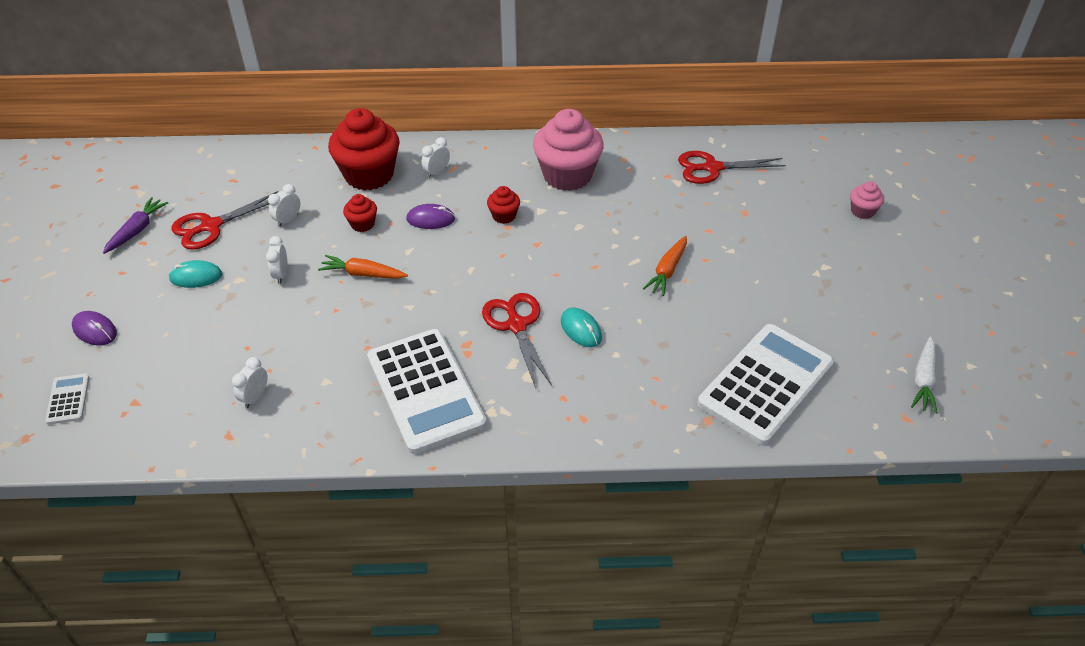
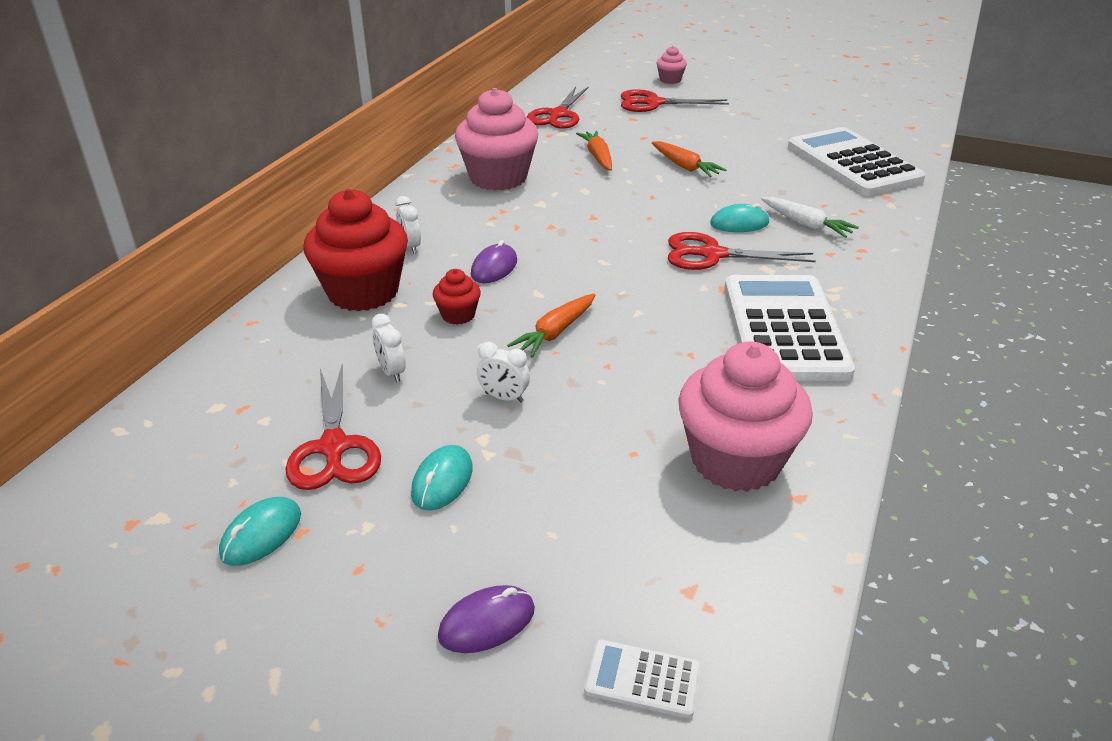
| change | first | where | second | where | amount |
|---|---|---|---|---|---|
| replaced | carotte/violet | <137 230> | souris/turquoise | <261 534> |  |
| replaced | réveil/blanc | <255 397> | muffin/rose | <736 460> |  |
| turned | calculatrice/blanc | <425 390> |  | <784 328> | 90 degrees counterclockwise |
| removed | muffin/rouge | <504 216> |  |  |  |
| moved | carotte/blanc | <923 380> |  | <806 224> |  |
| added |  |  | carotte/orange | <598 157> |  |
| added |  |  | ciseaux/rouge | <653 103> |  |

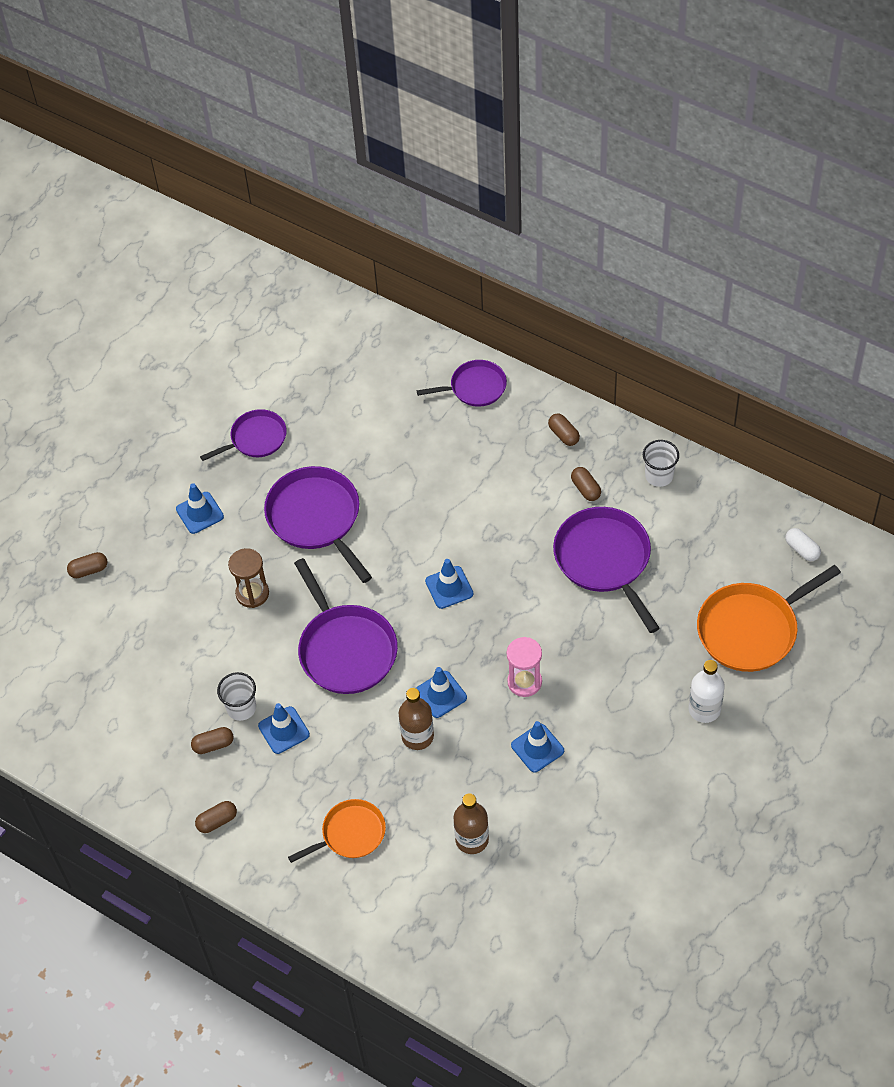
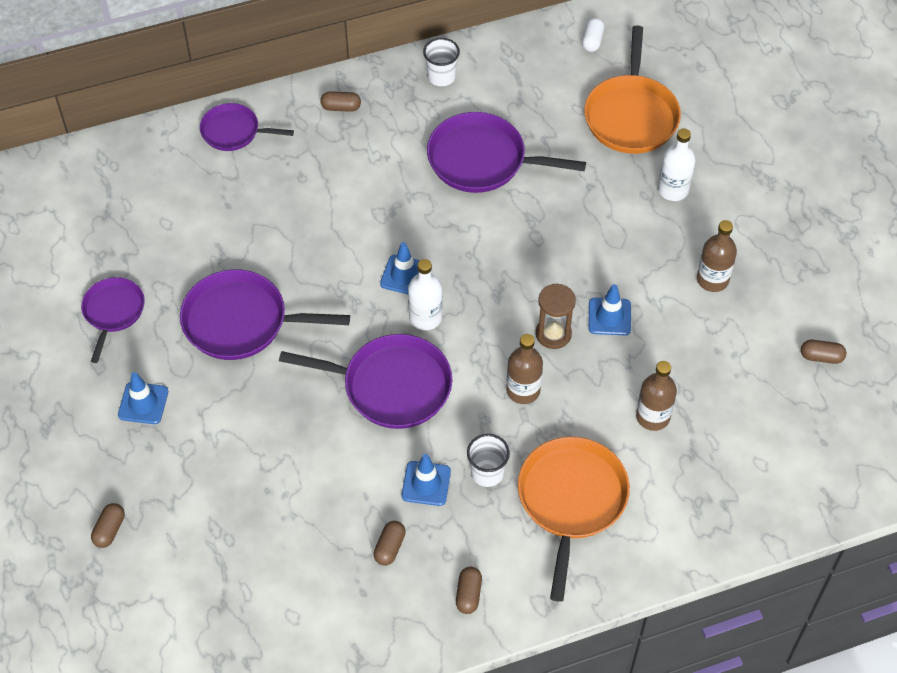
| change | first | where | second | where | amount |
|---|---|---|---|---|---|
| moved | gobelet/blanc | <241 708> |  | <487 473> |  |
| moved | sablier/marron | <252 593> |  | <553 334> |  |
| resized | poêle/orange | <350 833> |  | <571 500> | x1.65 |
| removed | cône de chantier/bleu | <441 694> |  |  |  |
| turned | poêle/violet | <475 387> |  | <233 131> | 105 degrees counterclockwise |
| removed | sablier/rose | <524 682> |  |  |  |
| moved | gélule/marron | <585 489> |  | <821 357> |  |
| turned | gélule/blanc | <802 549> |  | <592 41> | 75 degrees counterclockwise |
| added |  |  | bouteille/blanc | <425 317> |  |
| added |  |  | bouteille/marron | <712 279> |  |

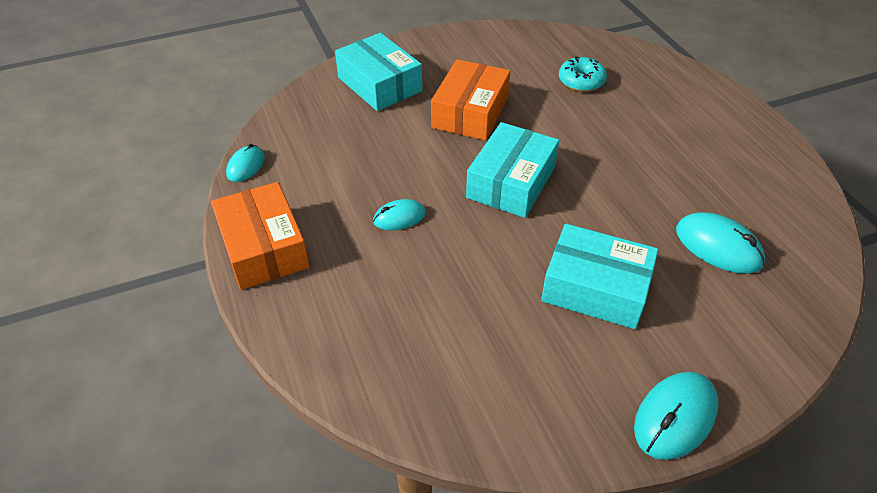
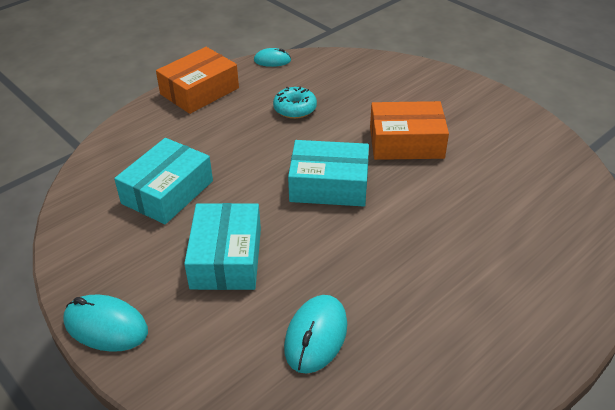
| change | first | where | second | where | amount |
|---|---|---|---|---|---|
| moved | boîte/turquoise | <380 84> |  | <167 192> |  |
| removed | souris/turquoise | <399 217> |  |  |  |
| moved | beignet/turquoise | <581 81> |  | <295 109> |  |

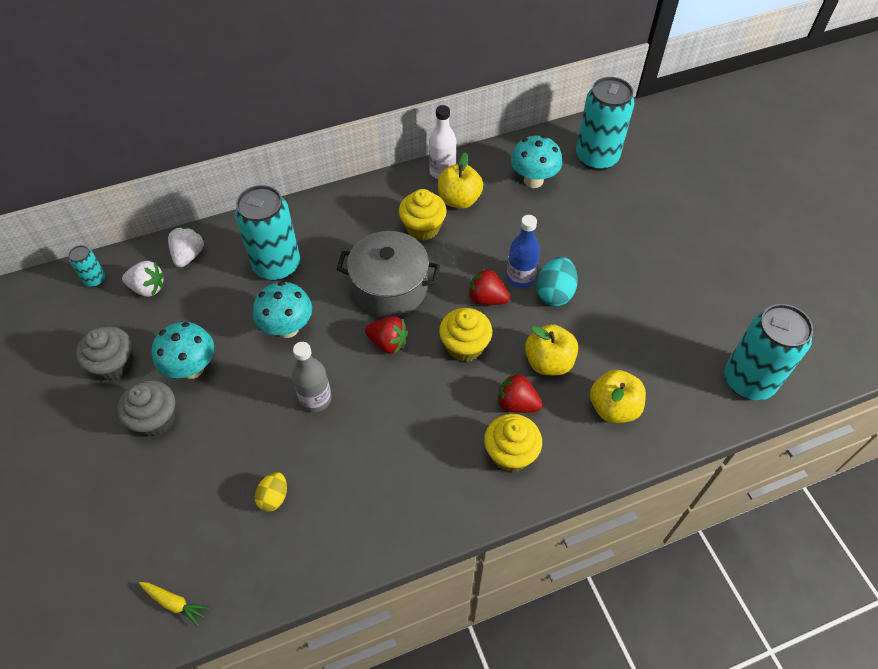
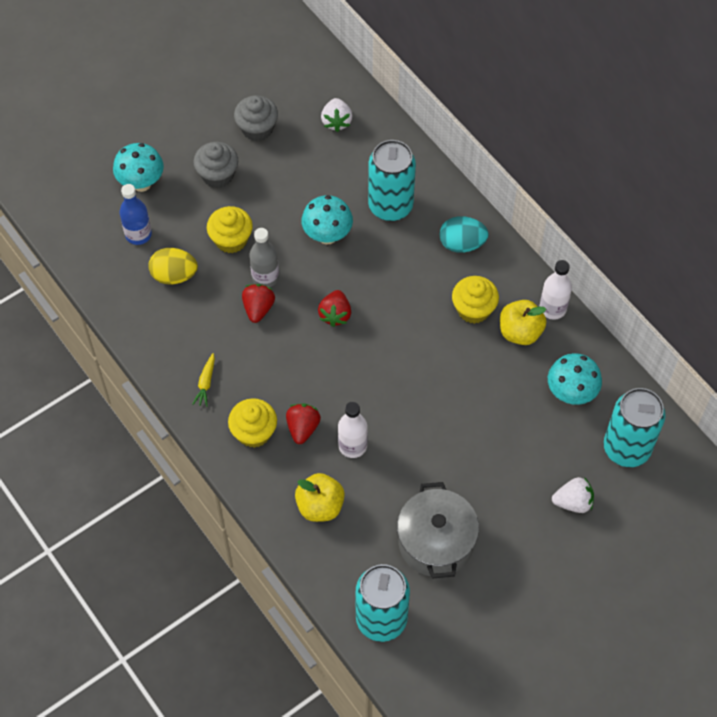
| change | first | where | second | where | amount |
|---|---|---|---|---|---|
| removed | canette/turquoise | <95 280> |  |  |  |
| moved | carotte/jaune | <174 603> |  | <206 383> |  |
| moved | champignon/turquoise | <192 368> |  | <141 183> |  |
| moved | fraise/blanc | <189 255> |  | <573 502> |  |
| resized | œuf/jaune | <274 497> |  | <174 275> | x1.56 |
| moved | marmite/gris | <390 288> |  | <436 542> |  |
| moved | muffin/jaune | <464 346> |  | <231 240> |  |
| moved | fraise/rouge | <487 298> |  | <258 308> |  |
| moved | bouteille/bleu | <520 278> |  | <138 234> |  |
| replaced | pomme/jaune | <548 362> | bouteille/blanc | <352 446> |  |
| moved | œuf/turquoise | <554 293> |  | <462 244> |  |

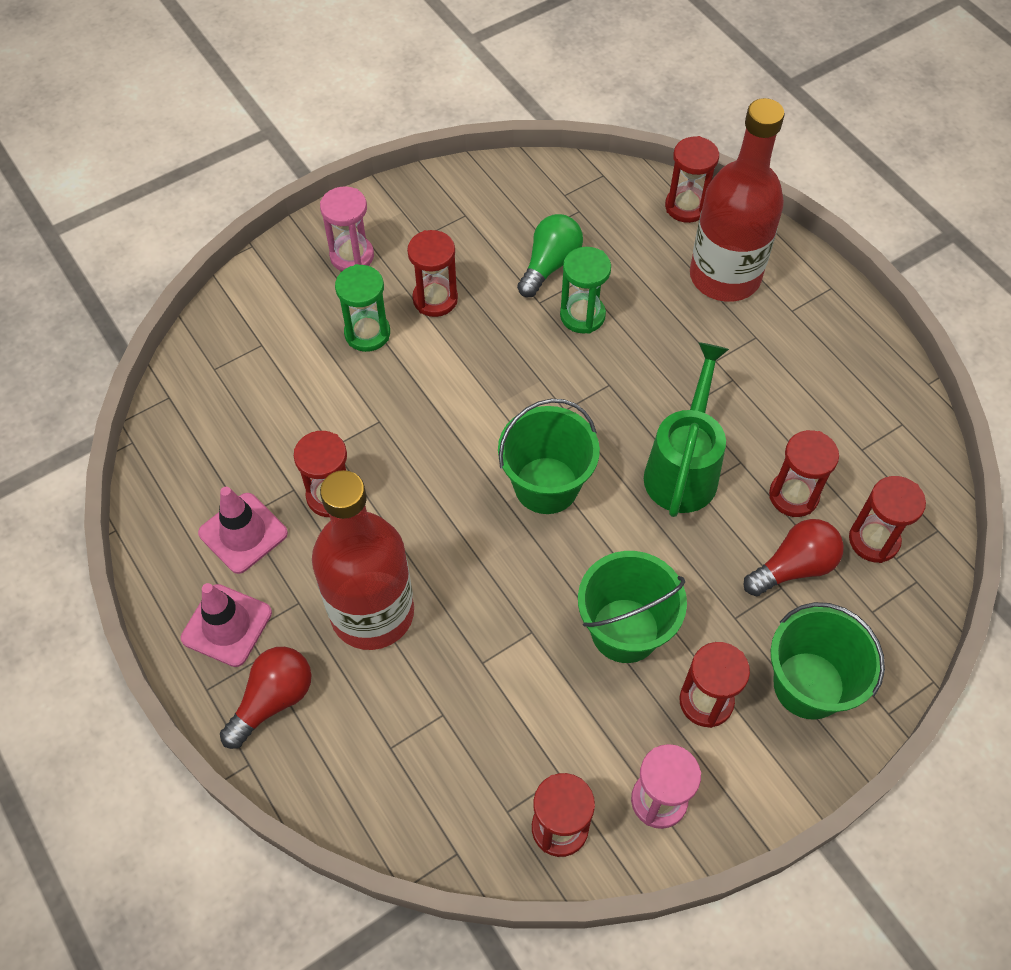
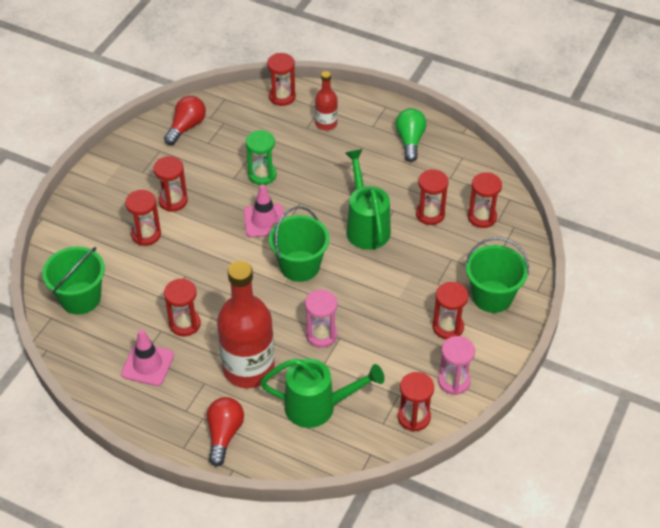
| change | first | where | second | where | amount |
|---|---|---|---|---|---|
| moved | cône de chantier/rose | <227 625> |  | <264 221> |  |
| moved | sablier/rose | <352 256> |  | <321 335> |  |
| recoloured | sablier/vert | <367 333> | sablier/rouge | <146 235> |  |
| moved | ampoule/vert | <550 265> |  | <410 141> |  |
| moved | seau/vert | <625 630> |  | <80 298> |  |
| resized | bouteille/rouge | <724 276> |  | <326 124> | x0.49 |
| moved | ampoule/rouge | <794 567> |  | <186 127> |  |
| added |  |  | arrosoir/vert | <317 407> |  |

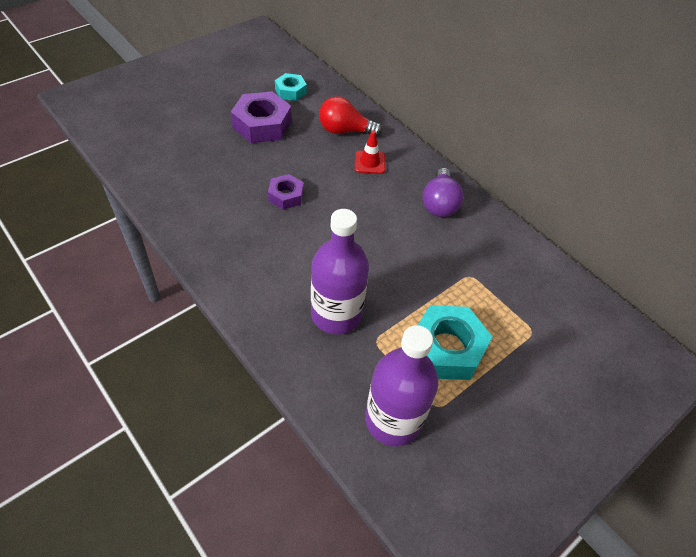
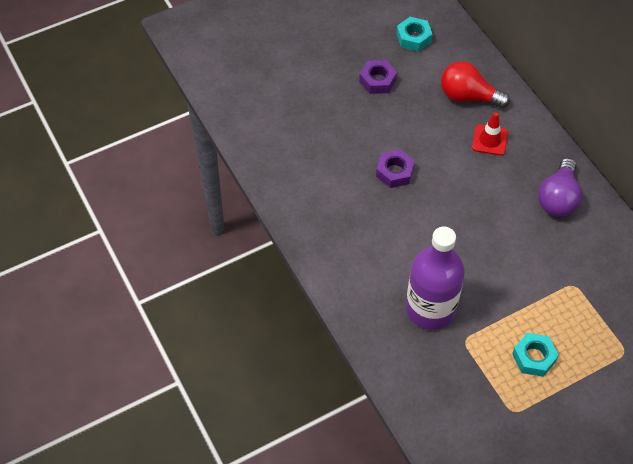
| change | first | where | second | where | amount |
|---|---|---|---|---|---|
| resized | écrou/violet | <262 124> |  | <377 80> | x0.57 |
| removed | bouteille/violet | <393 420> |  |  |  |
| resized | écrou/turquoise | <447 348> |  | <534 357> | x0.57 |

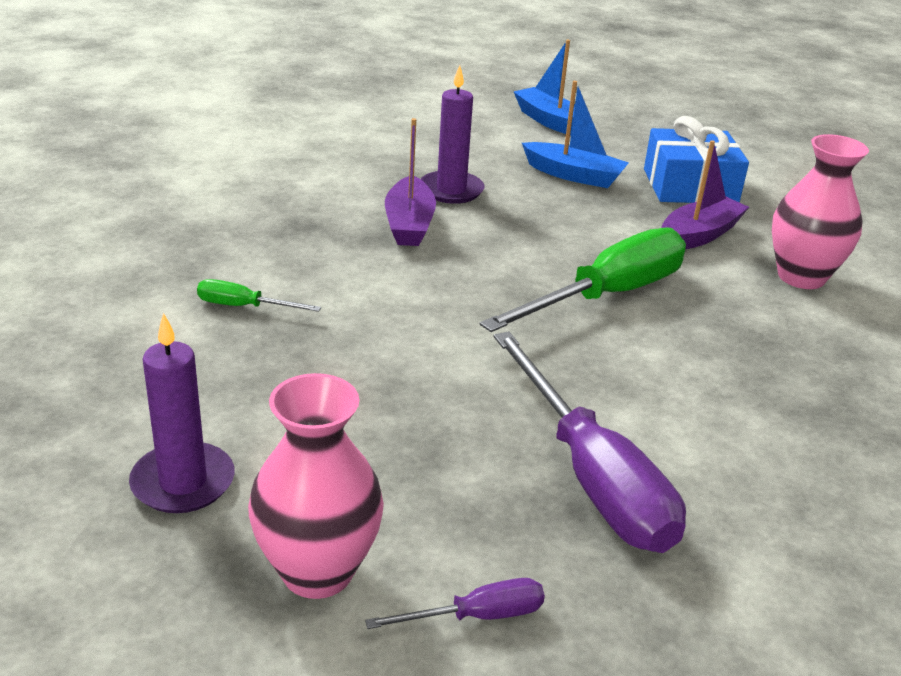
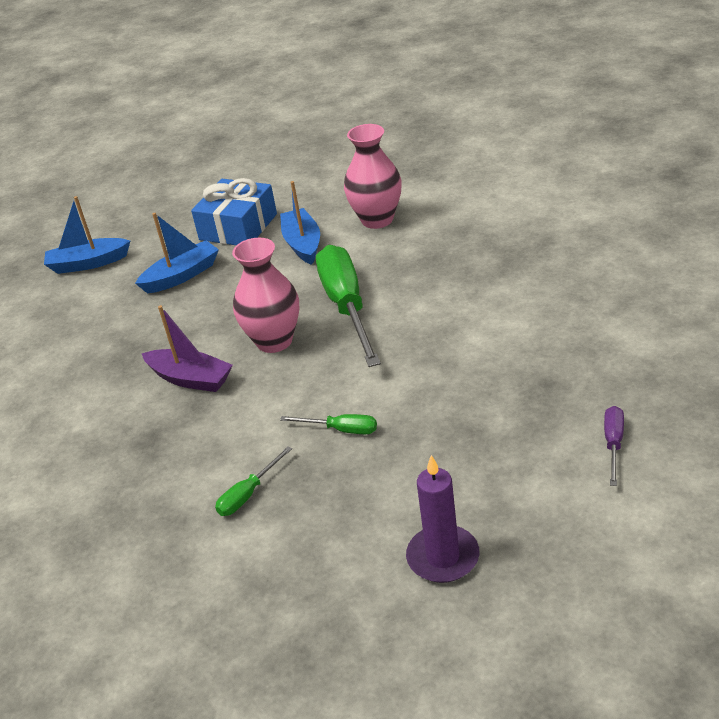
| change | first | where | second | where | amount |
|---|---|---|---|---|---|
| moved | vase/rose | <317 571> |  | <274 341> |  |
| removed | bougie/violet | <451 190> |  |  |  |
| removed | tournevis/violet | <591 476> |  |  |  |
| recoloured | bateau/violet | <699 235> | bateau/bleu | <303 244> |  |
| added |  |  | tournevis/vert | <341 430> |  |

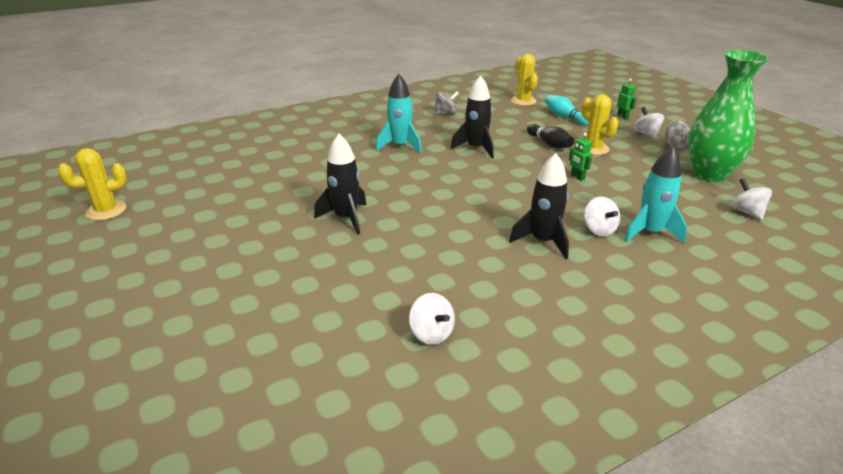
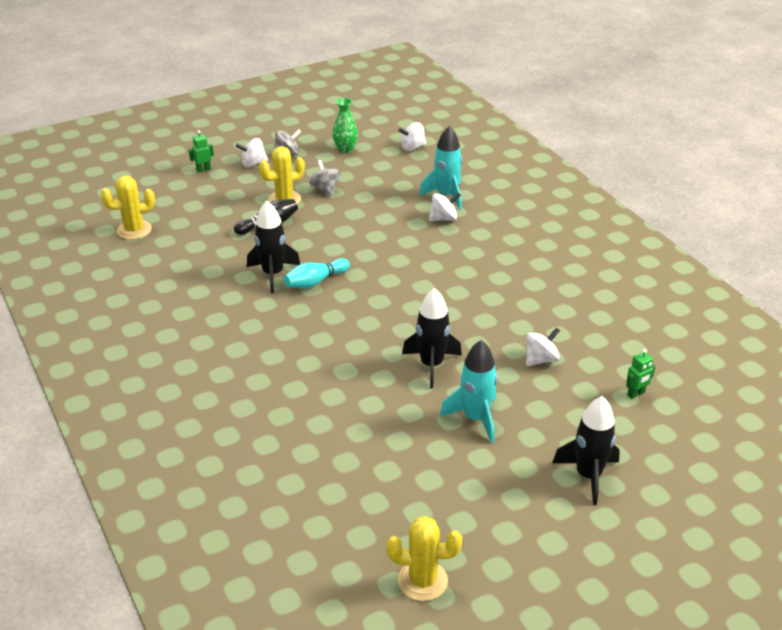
| change | first | where | second | where | amount |
|---|---|---|---|---|---|
| turned | cactus/jaune | <106 211> |  | <422 580> | 60 degrees counterclockwise |
| moved | fusée/turquoise | <400 146> |  | <475 418> |  |
| moved | toupie/blanc | <431 333> |  | <540 359> |  |
| moved | toupie/gris | <445 114> |  | <325 189> |  |
| moved | fusée/noir | <543 241> |  | <588 475> |  |
| moved | quille/turquoise | <564 117> |  | <315 282> |  |
| moved | robot/vert | <577 177> |  | <636 394> |  |
| resized | vase/vert | <709 174> |  | <345 149> | x0.49 |

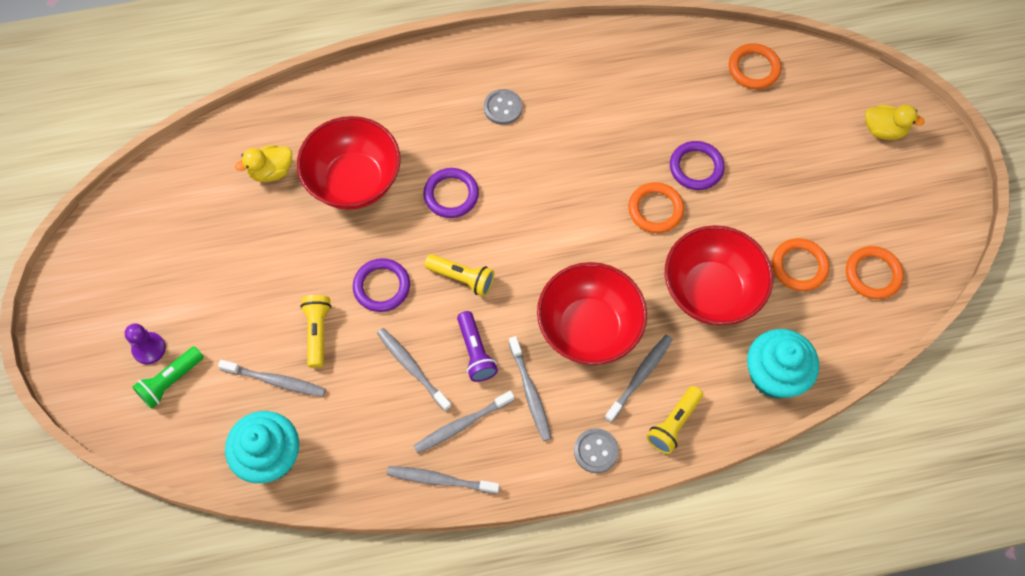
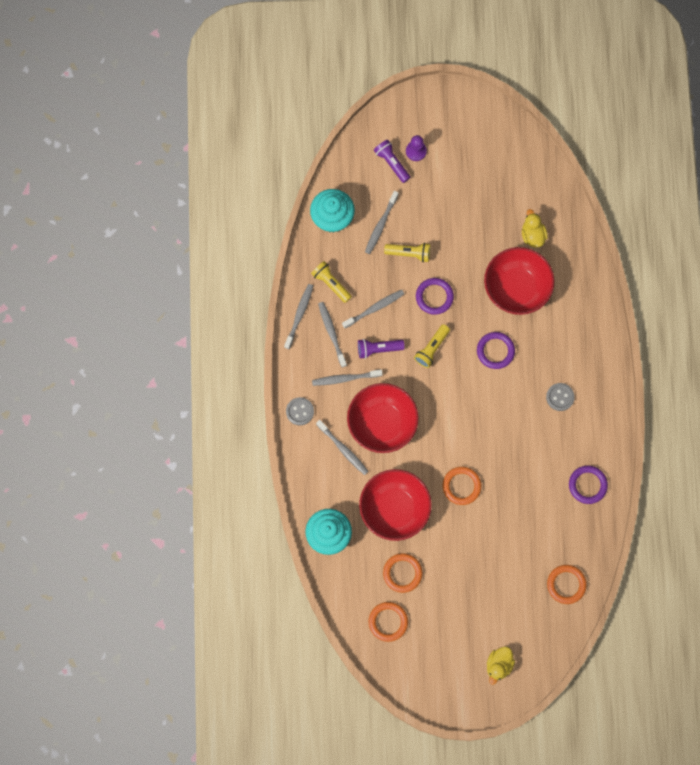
| change | first | where | second | where | amount |
|---|---|---|---|---|---|
| recoloured | lampe de poche/vert | <170 381> | lampe de poche/violet | <391 163> |  |
| moved | lampe de poche/jaune | <673 424> |  | <331 283> |  |
| moved | anneau/violet | <696 167> |  | <587 485> |  |

